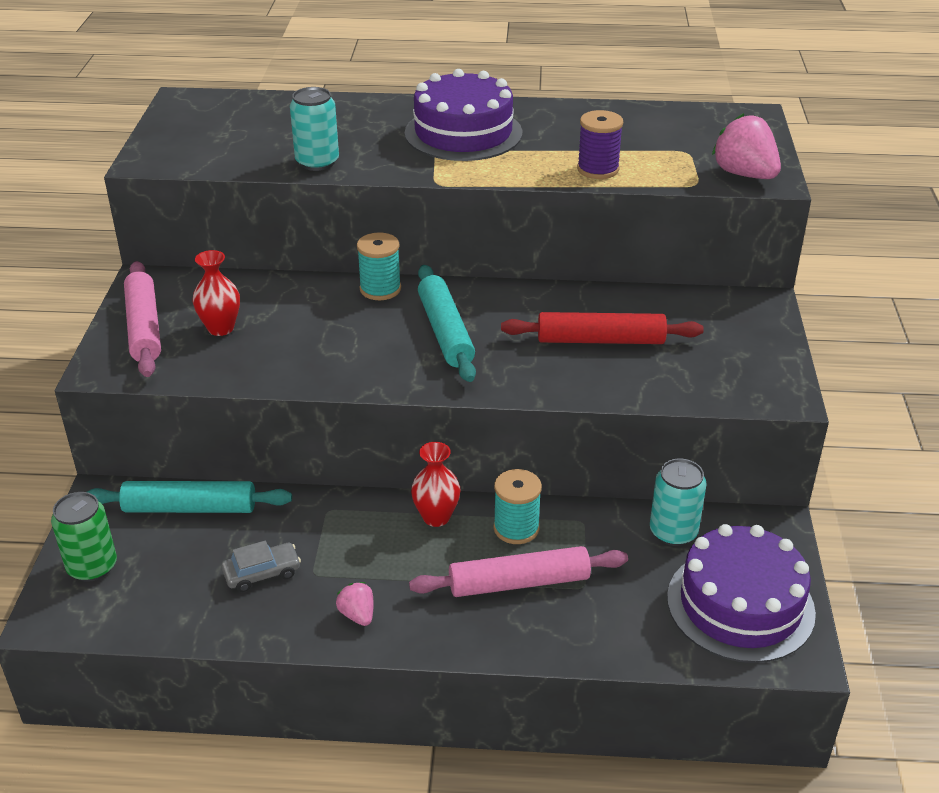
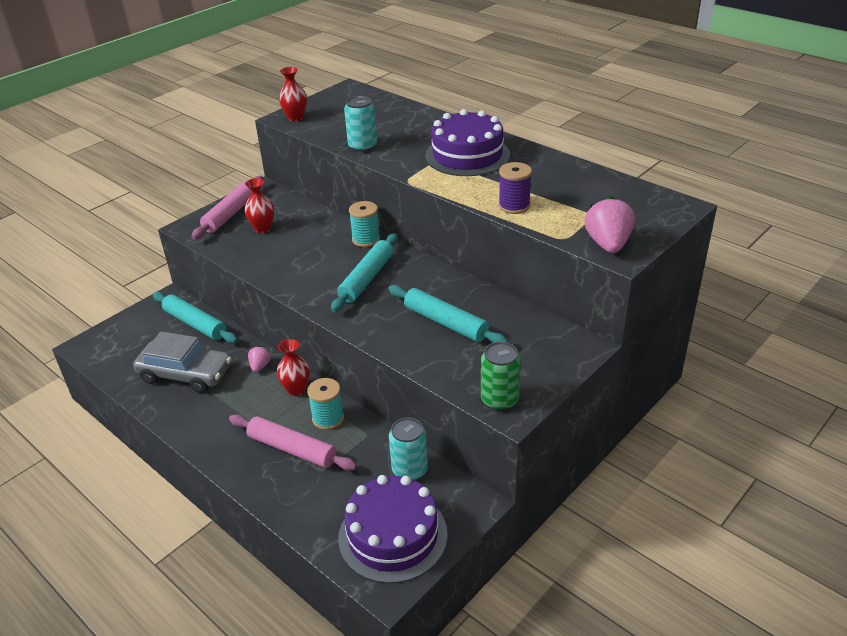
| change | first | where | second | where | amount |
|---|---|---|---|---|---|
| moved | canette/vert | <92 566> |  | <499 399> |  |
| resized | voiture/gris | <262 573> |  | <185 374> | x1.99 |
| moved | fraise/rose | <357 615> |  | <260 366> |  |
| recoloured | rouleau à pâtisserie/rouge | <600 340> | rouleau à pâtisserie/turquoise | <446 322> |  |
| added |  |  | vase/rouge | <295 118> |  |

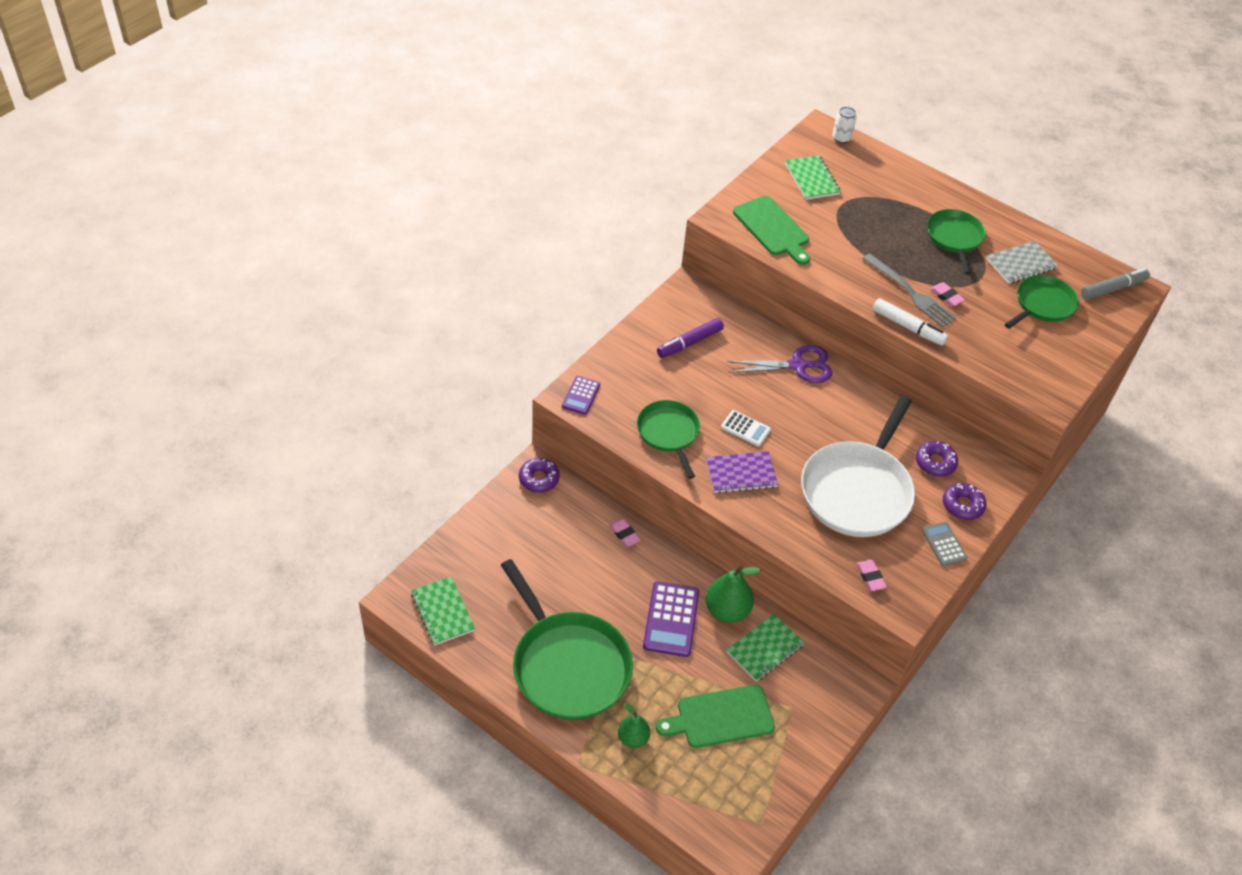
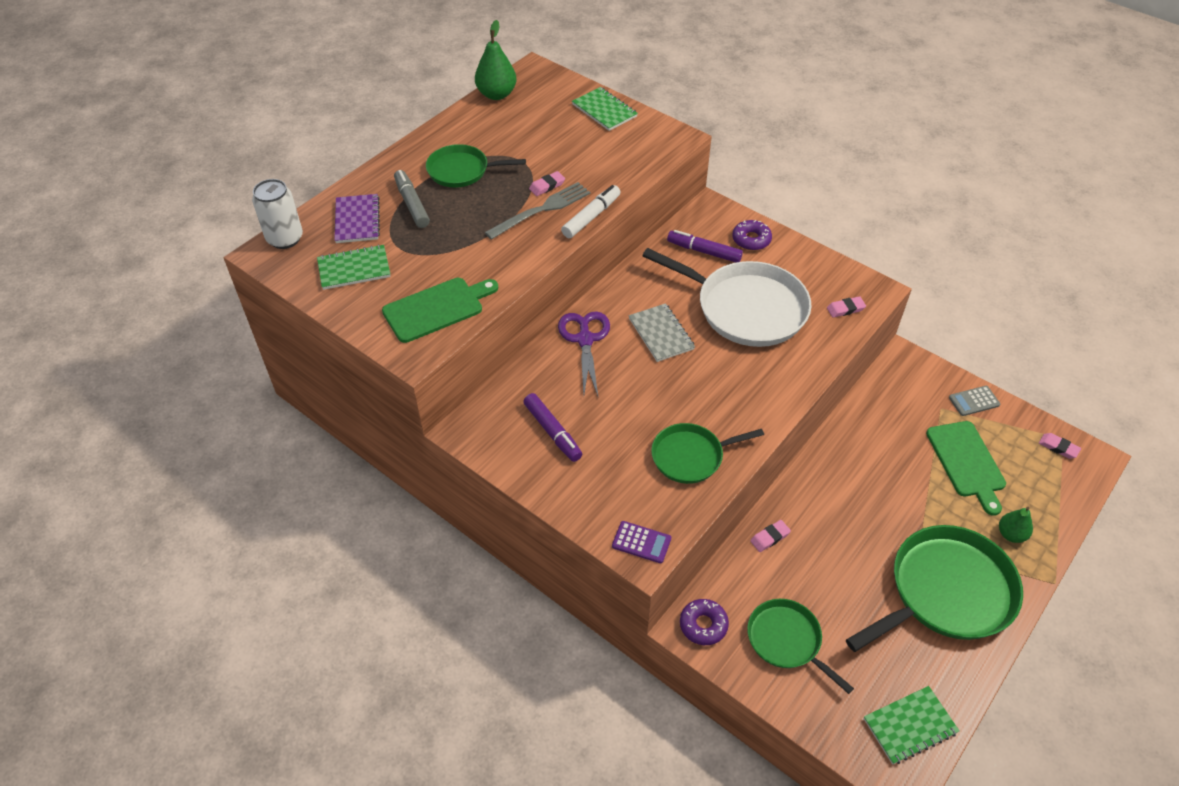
| change | first | where | second | where | amount |
|---|---|---|---|---|---|
| removed | calculatrice/violet | <671 619> |  |  |  |
| moved | poire/vert | <727 610> |  | <496 94> |  |
| moved | carnet/violet | <741 474> |  | <357 220> |  |
| removed | calculatrice/blanc | <745 428> |  |  |  |
| moved | carnet/vert | <764 649> |  | <604 110> |  |
| resized | canette/blanc | <841 138> |  | <285 239> | x1.62 |
| replaced | beignet/violet | <935 463> | feutre/violet | <704 251> |  |
| moved | calculatrice/gris | <944 544> |  | <974 401> |  |
| moved | carnet/gris | <1021 264> |  | <661 334> |  |
| moved | poêle/vert | <1042 305> |  | <786 640> |  |
| moved | feutre/gris | <1113 289> |  | <412 204> |  |
| added |  |  | gomme/rose | <1058 447> |  |

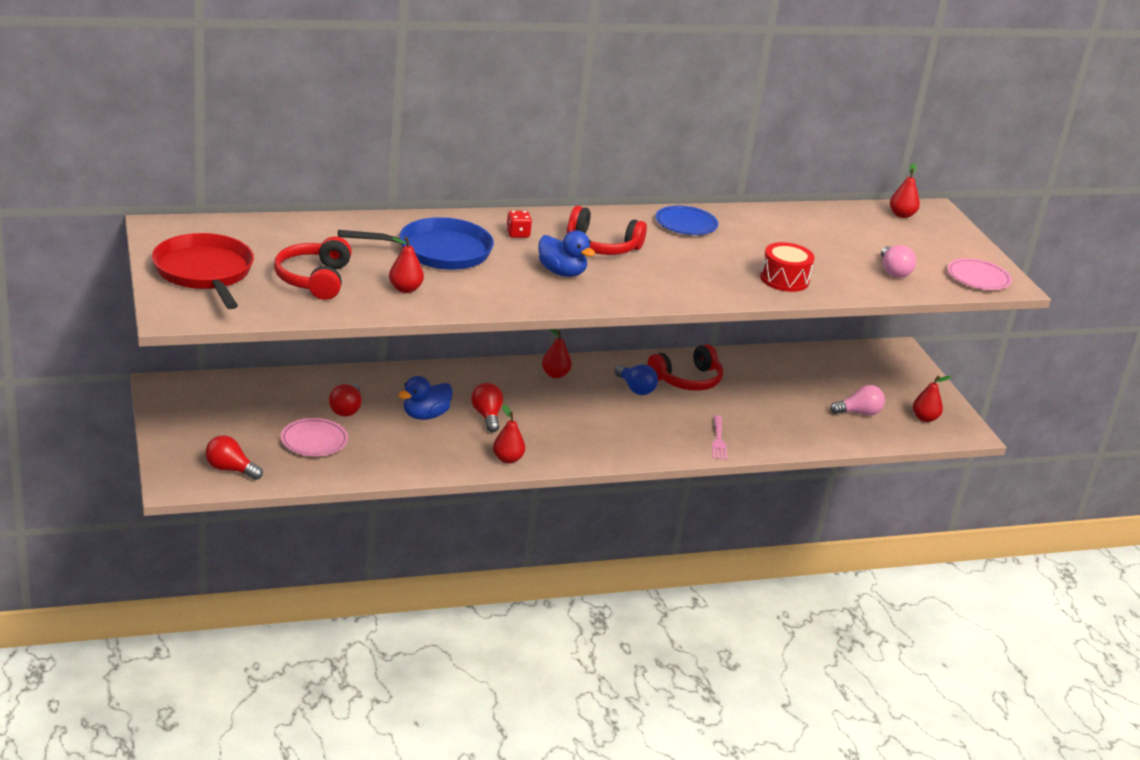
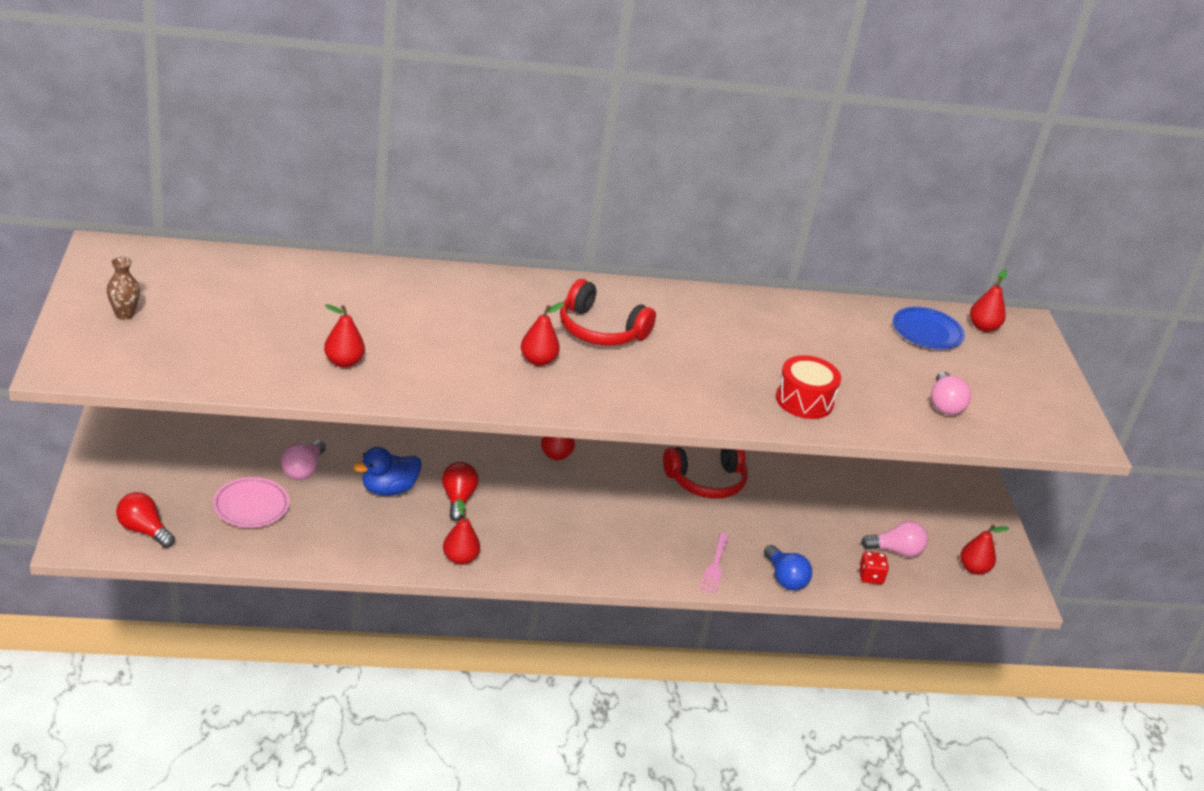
| change | first | where | second | where | amount |
|---|---|---|---|---|---|
| replaced | poêle/rouge | <205 273> | vase/marron | <124 314> |  |
| removed | casque audio/rouge | <314 279> |  |  |  |
| recoloured | ampoule/rouge | <346 409> | ampoule/rose | <303 470> |  |
| removed | poêle/bleu | <438 251> |  |  |  |
| moved | dé/rouge | <518 234> |  | <870 577> |  |
| replaced | canard/bleu | <562 272> | poire/rouge | <538 360> |  |
| moved | ampoule/bleu | <635 389> |  | <785 578> |  |
| moved | assiette/bleu | <686 224> |  | <927 332> |  |
| removed | assiette/rose | <978 278> |  |  |  |

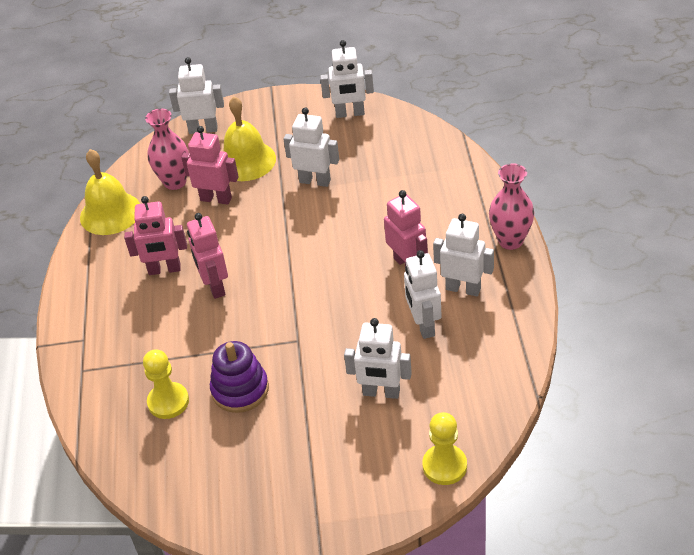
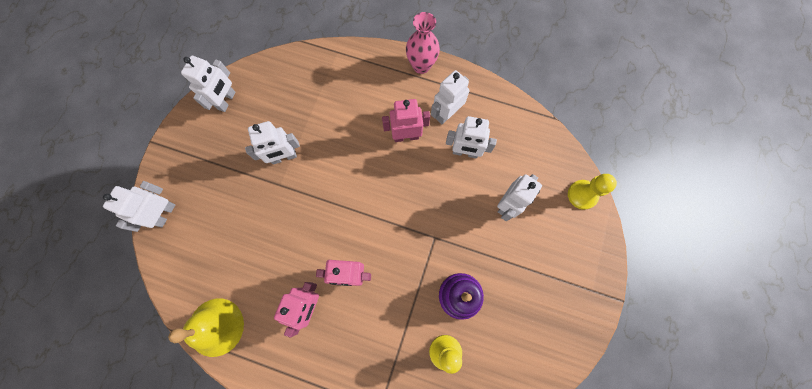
| change | first | where | second | where | amount |
|---|---|---|---|---|---|
| removed | vase/rose | <175 182> |  |  |  |
| removed | robot/rose | <216 199> |  |  |  |
| removed | cloche/jaune | <246 161> |  |  |  |
| turned | robot/blanc | <315 181> |  | <284 157> | 150 degrees counterclockwise |

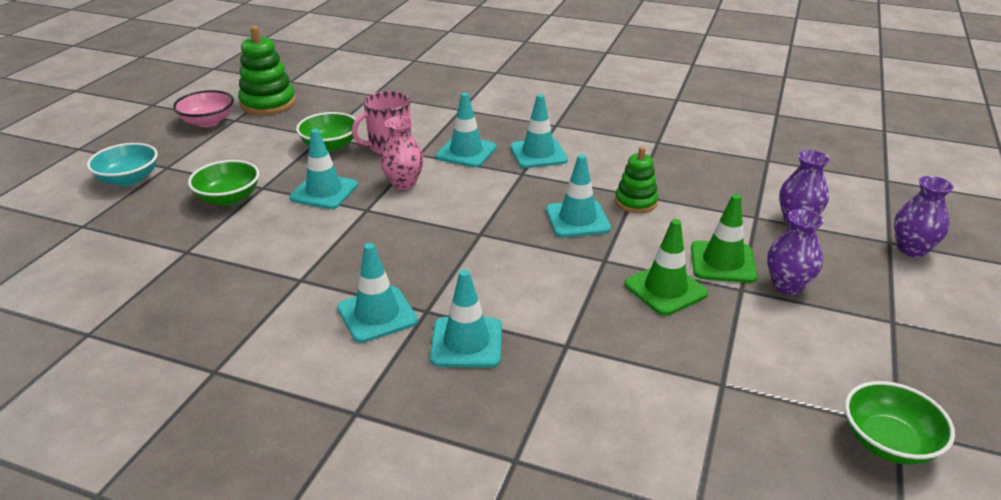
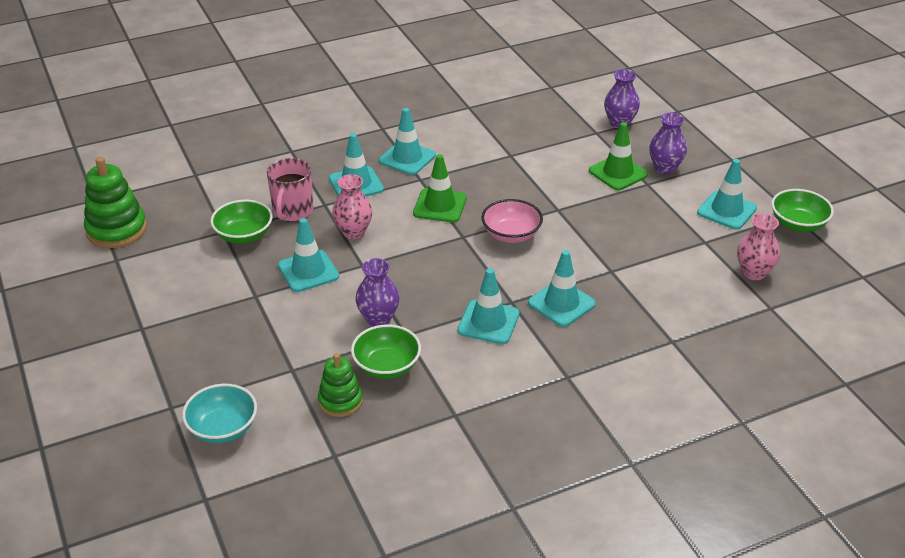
| change | first | where | second | where | amount |
|---|---|---|---|---|---|
| moved | bol/turquoise | <129 179> |  | <223 428> |  |
| moved | bol/rose | <208 122> |  | <511 235> |  |
| moved | bol/vert | <228 198> |  | <387 366> |  |
| moved | cône de chantier/turquoise | <577 219> |  | <726 210> |  |
| moved | jouet à empiler/vert | <636 202> |  | <340 401> |  |
| moved | cône de chantier/vert | <665 289> |  | <440 206> |  |
| moved | vase/violet | <911 249> |  | <378 319> |  |
| added |  |  | vase/rose | <753 273> |  |

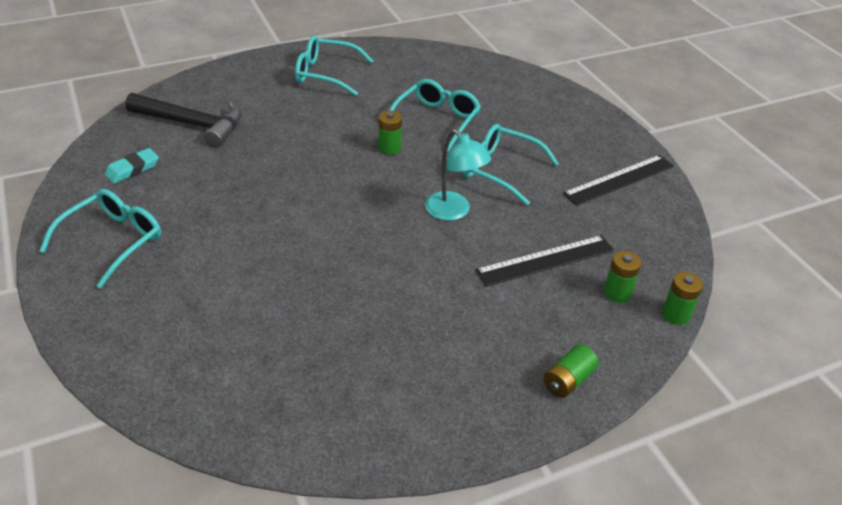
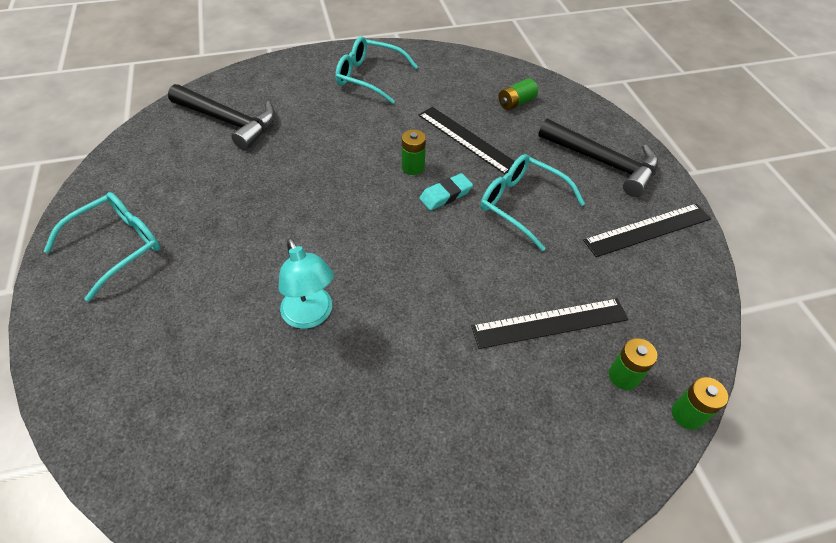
| change | first | where | second | where | amount |
|---|---|---|---|---|---|
| moved | gomme/turquoise | <132 169> |  | <445 195> |  |
| replaced | lunettes/turquoise | <436 120> | règle/noir | <467 139> |  |
| moved | lampe/turquoise | <453 212> |  | <311 316> |  |
| moved | pile/vert | <568 380> |  | <516 103> |  |
| added |  |  | marteau/noir | <603 163> |  |

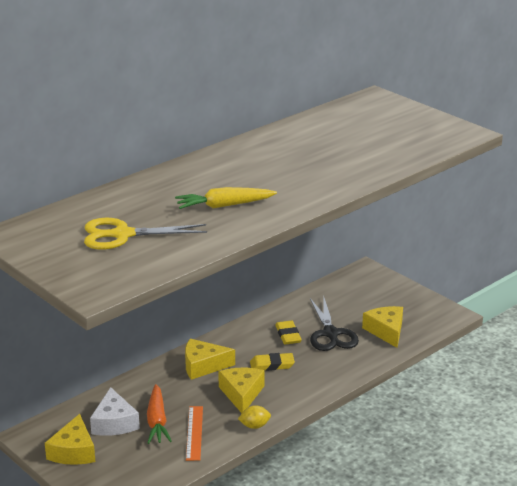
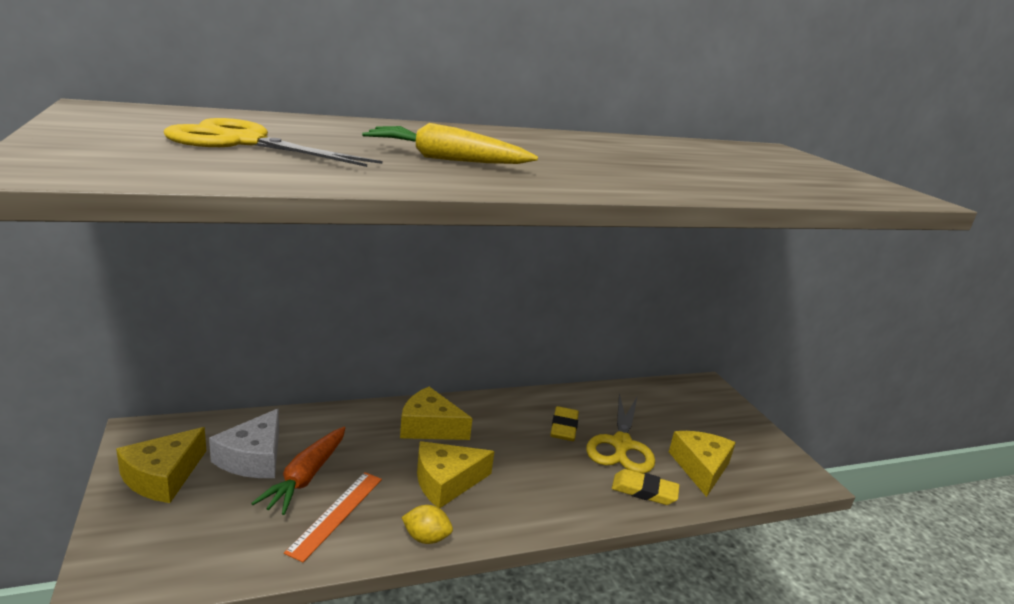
| change | first | where | second | where | amount |
|---|---|---|---|---|---|
| turned | fromage/jaune | <241 394> |  | <446 482> | 135 degrees counterclockwise |
| moved | gomme/jaune | <272 365> |  | <644 491> |  |
| recoloured | ciseaux/noir | <330 334> | ciseaux/jaune | <621 444> |  |

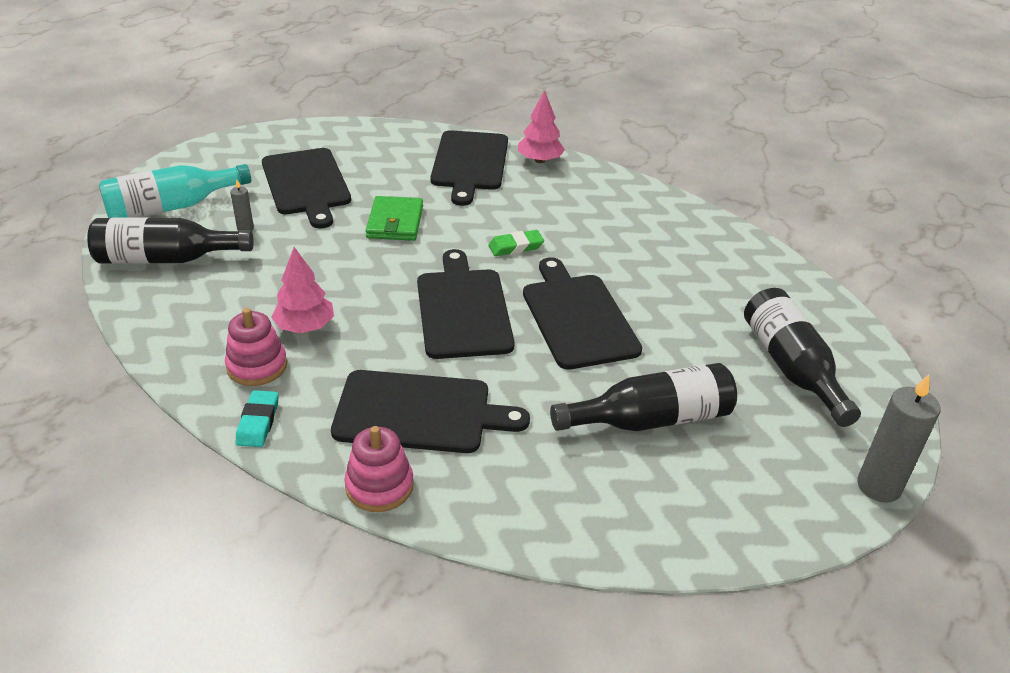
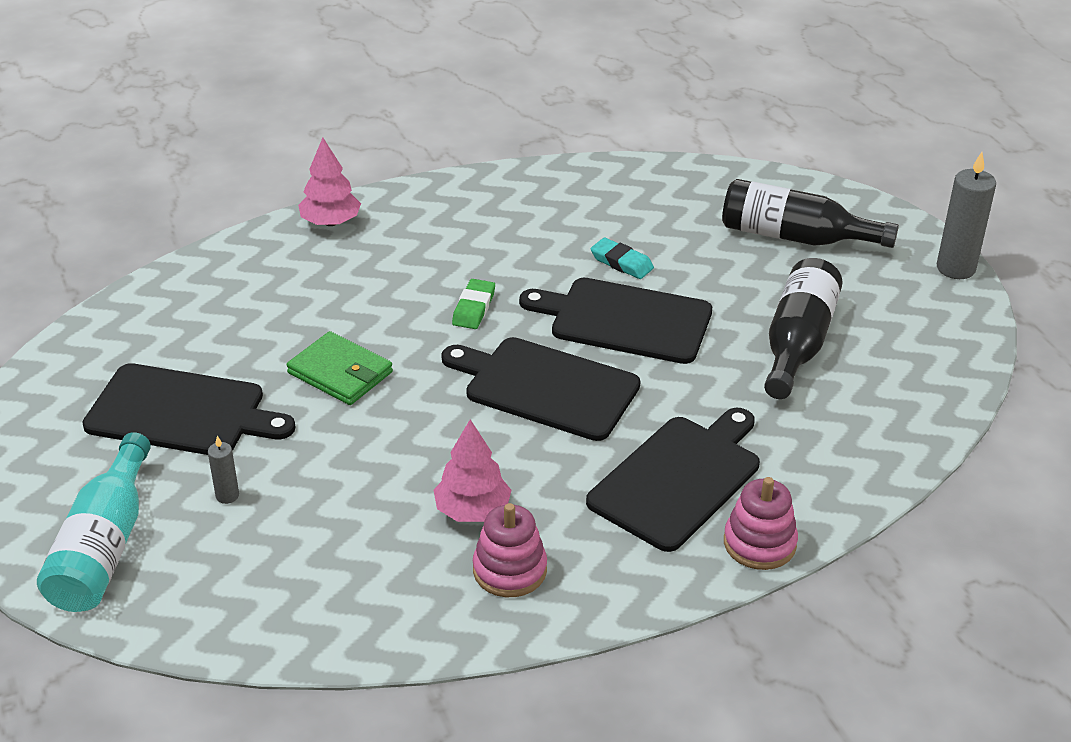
| change | first | where | second | where | amount |
|---|---|---|---|---|---|
| removed | bouteille/noir | <166 259> |  |  |  |
| moved | gomme/turquoise | <258 422> |  | <621 262> |  |
| removed | planche à découper/noir | <469 163> |  |  |  |

